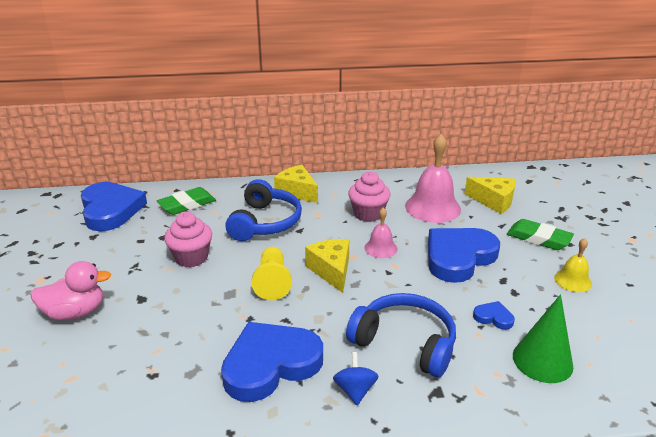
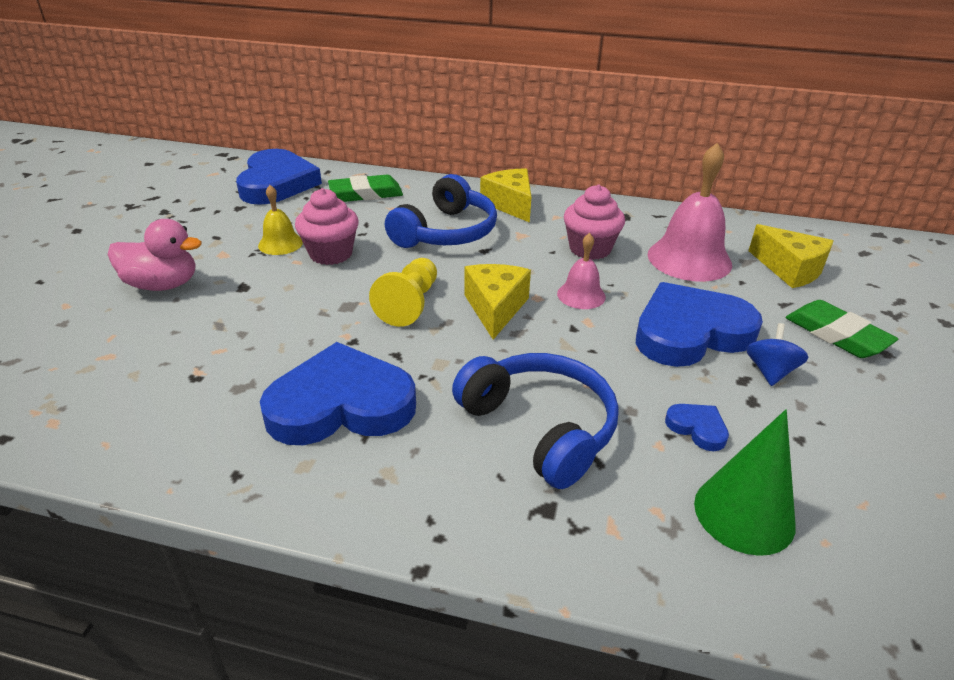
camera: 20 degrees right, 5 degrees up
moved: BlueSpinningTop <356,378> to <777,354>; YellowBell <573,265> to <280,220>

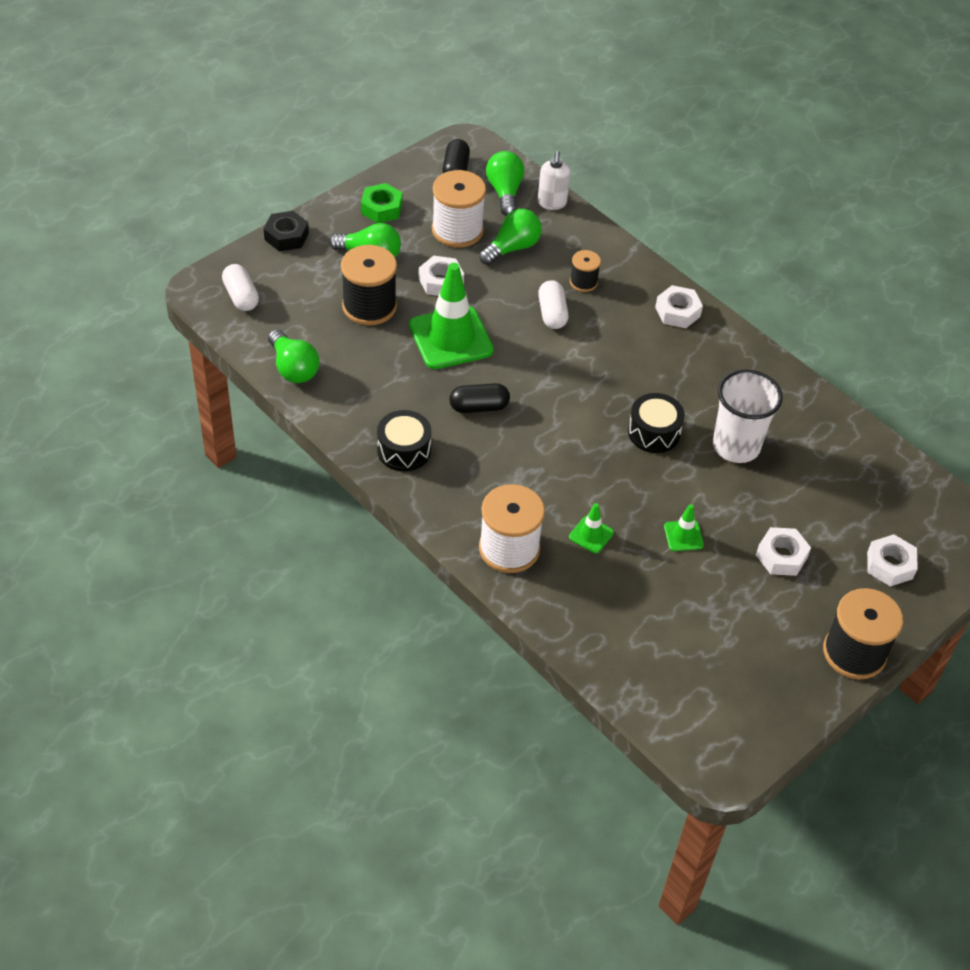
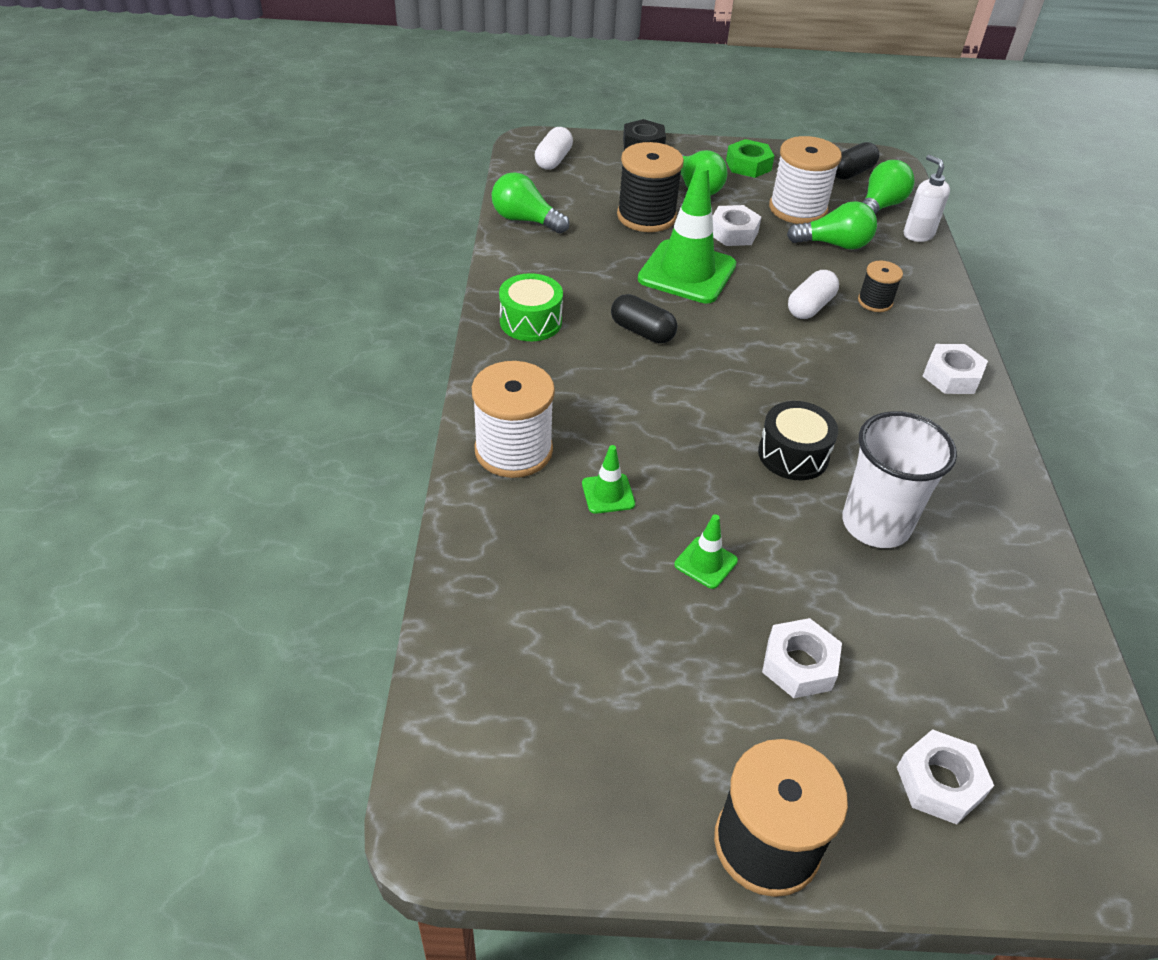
camera: 45 degrees right, 5 degrees down
recoloured: BlackDrum <404,440> to GreenDrum <531,307>
turned: GreenLightBulb <294,356> = <530,203> 105 degrees clockwise; WhiteSoapDispenser <554,180> = <927,198> 105 degrees clockwise

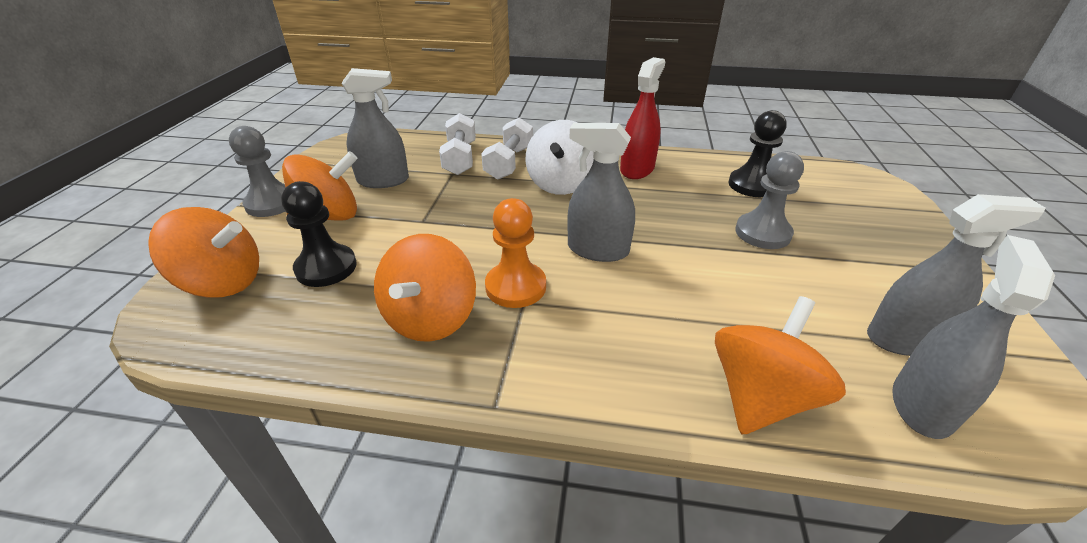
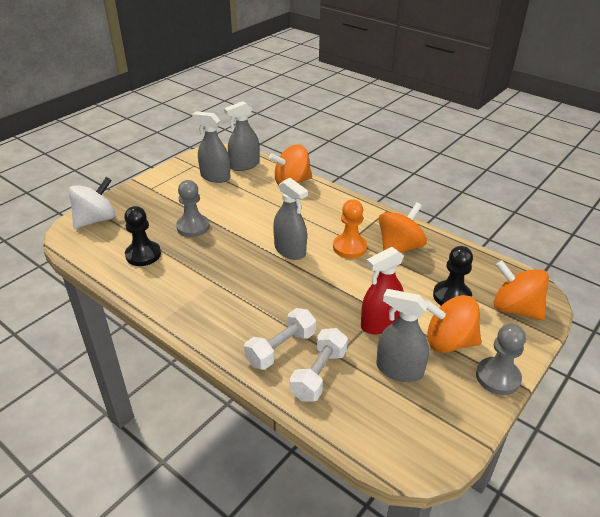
camera: 150 degrees left, 0 degrees up
moved: WhiteSpinningTop <559,157> to <91,203>; RedSprayBottle <642,118> to <382,290>

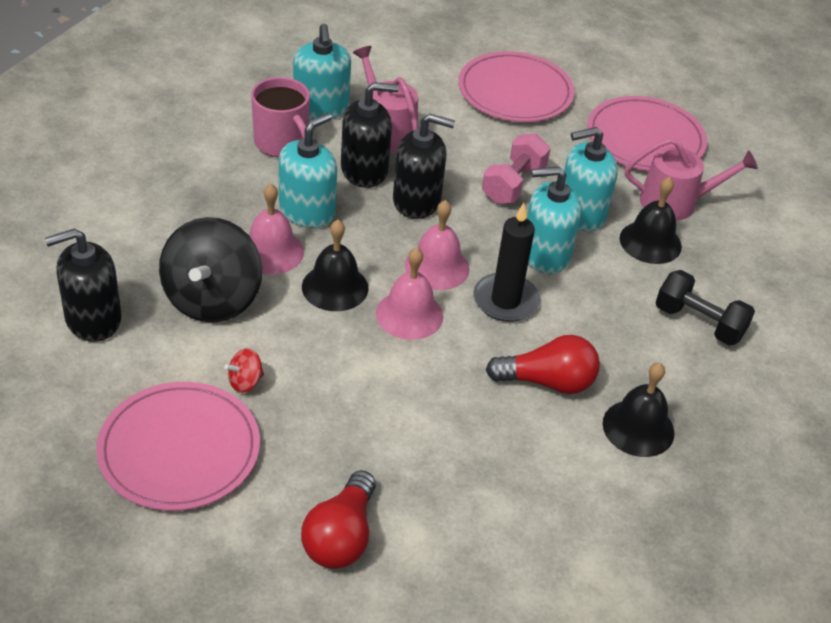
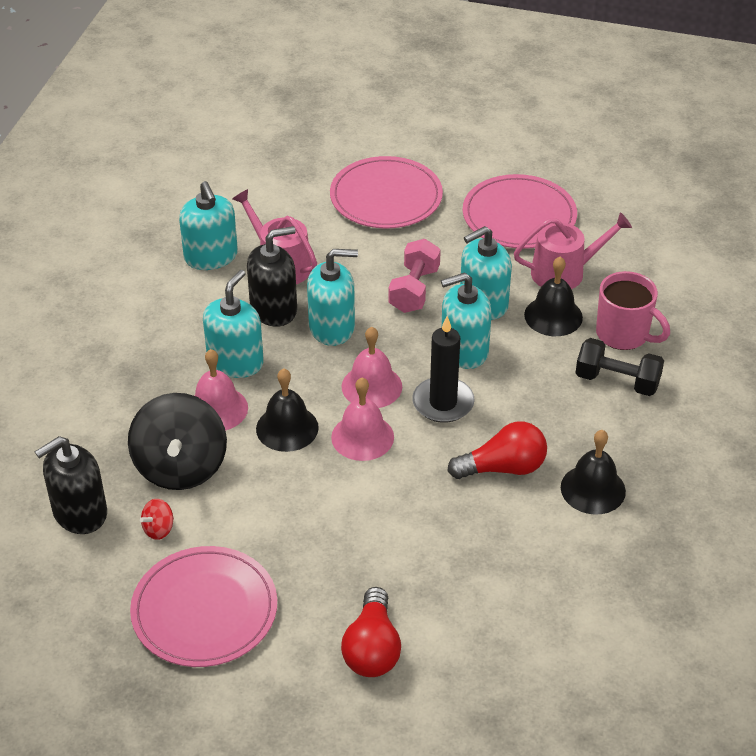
camera: 10 degrees left, 0 degrees up
moved: RedSpinningTop <244,370> to <157,519>; PinkMug <280,117> to <633,310>
recoloured: BlackSoapDispenser <424,166> to TurquoiseSoapDispenser <332,297>

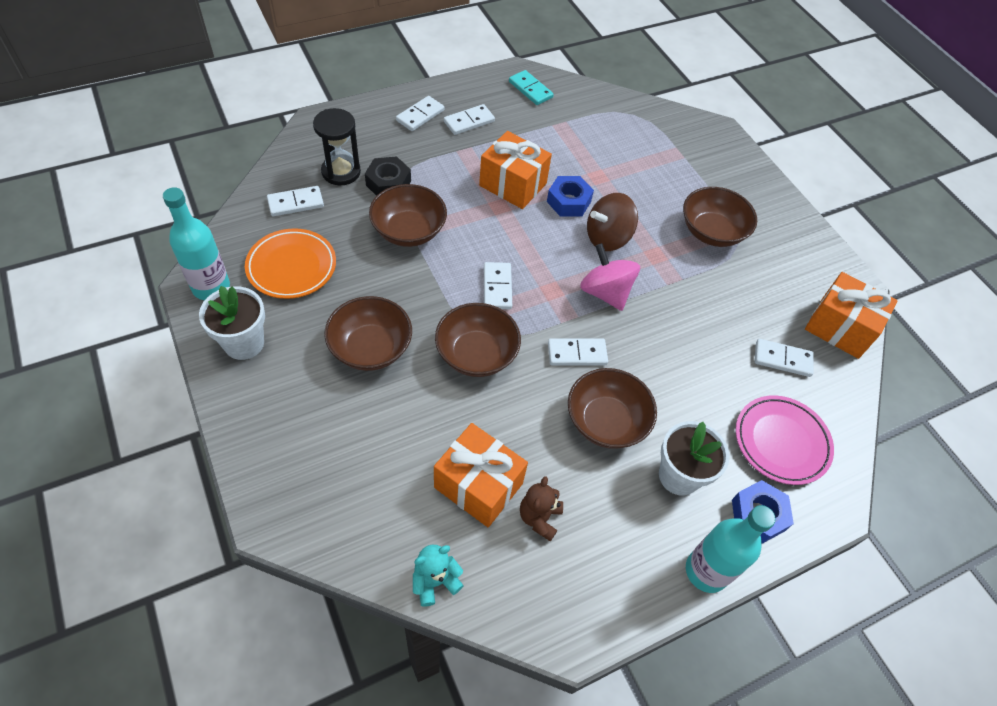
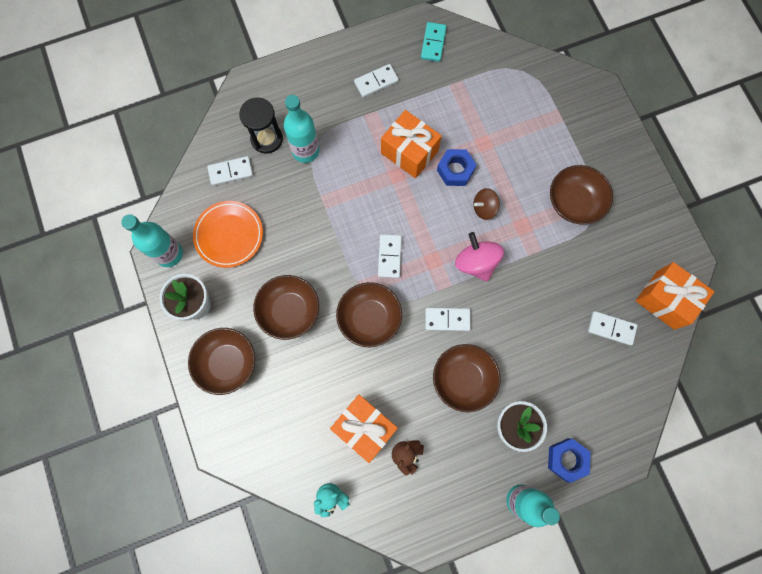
camera: 10 degrees right, 20 degrees up
removed: WhiteDomino <420,113>; PinkPlate <785,440>
moved: BrownBowl <408,215> to <221,361>
replaced: BlackNut <388,176> to TurquoiseBottle <301,129>
turned: TurquoiseDomino <531,87> = <434,42> 45 degrees clockwise
resized: BrownSpinningTop <612,222> = <486,204> x0.64

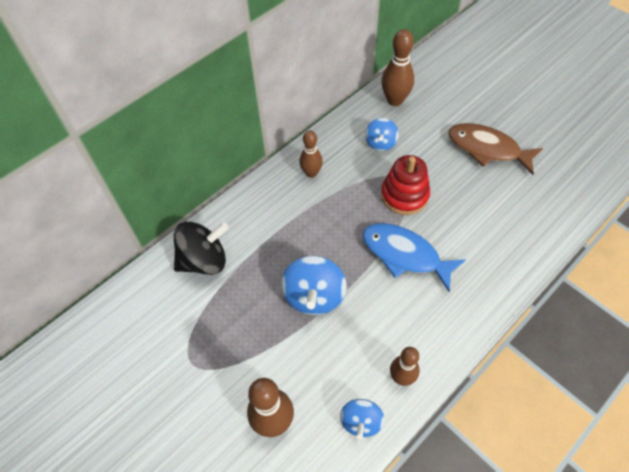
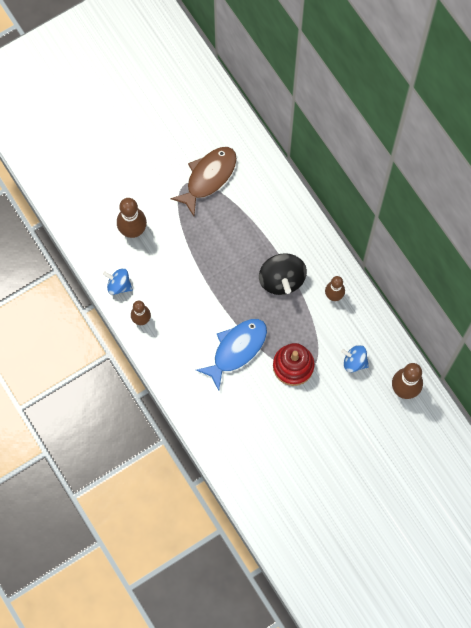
camera: 100 degrees right, 15 degrees up
removed: BlueSpinningTop <314,285>
moved: BlackSpinningTop <201,248> to <283,274>; BrownFish <495,149> to <203,181>

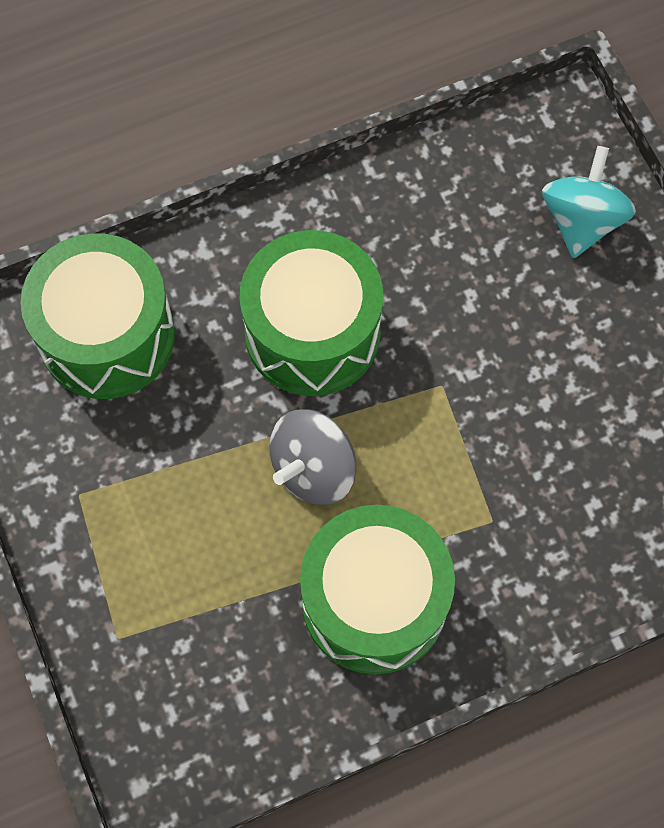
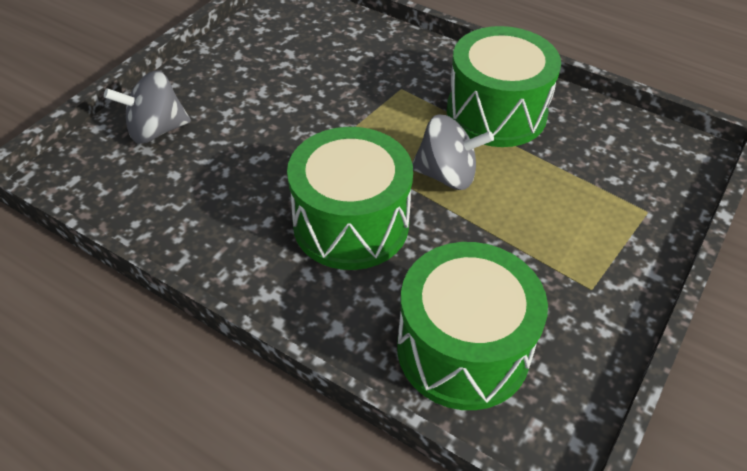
camera: 125 degrees left, 20 degrees down
recoloured: TurquoiseSpinningTop <589,202> to GreySpinningTop <147,107>

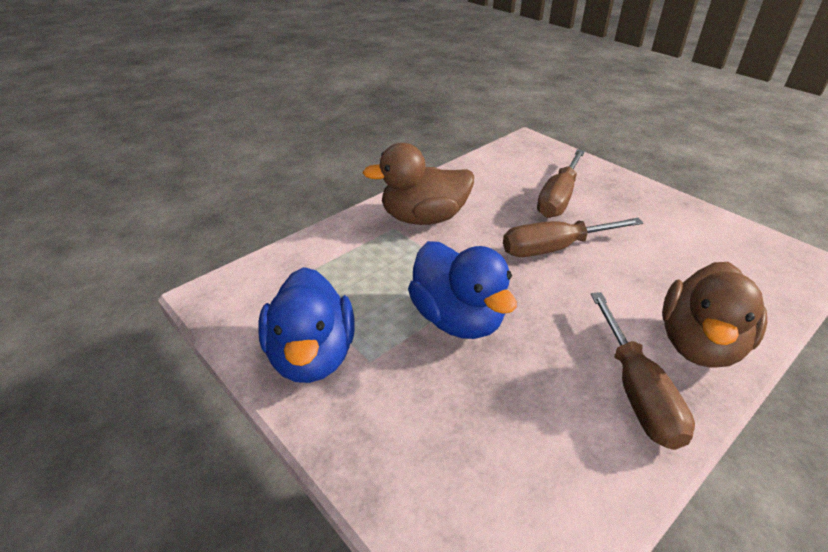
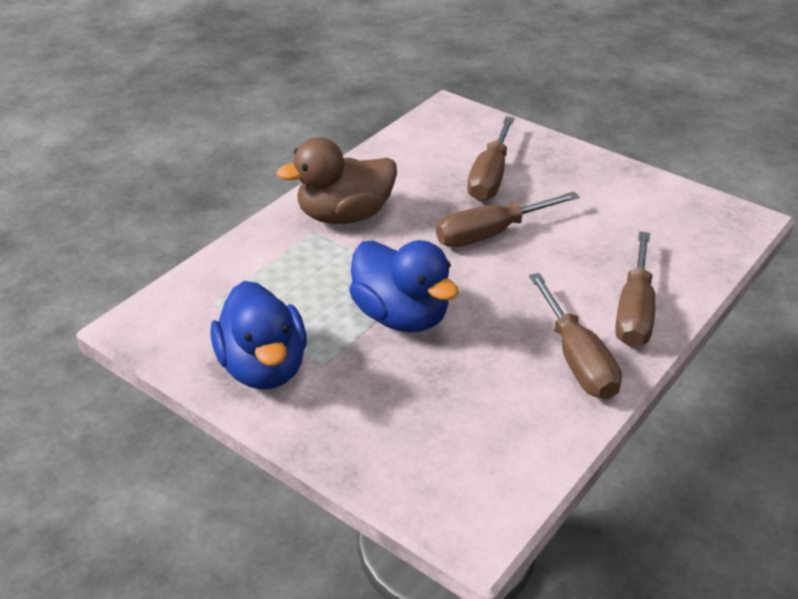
camera: 10 degrees left, 0 degrees up
replaced: BrownDuck <714,315> to BrownScrewdriver <635,289>

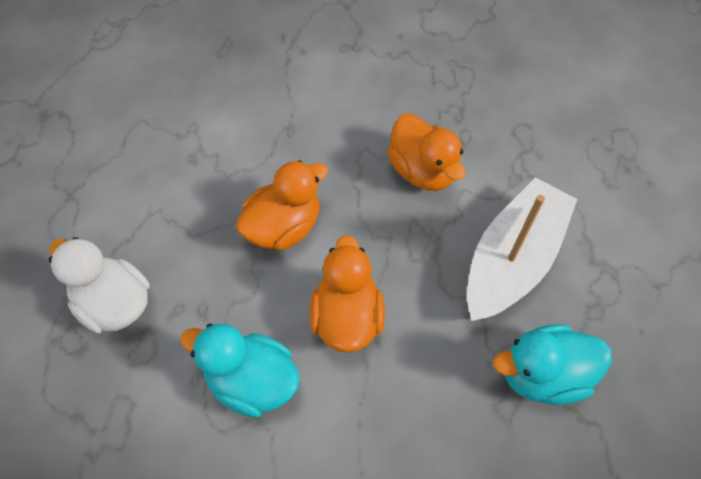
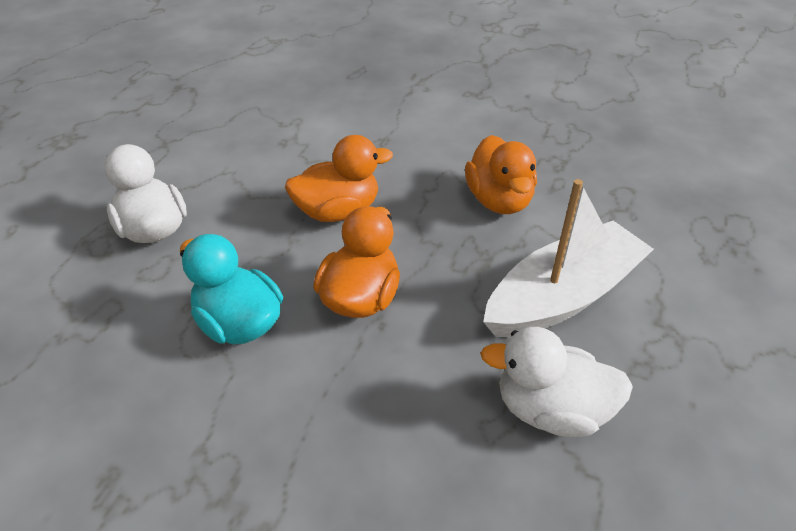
camera: 20 degrees right, 15 degrees down
recoloured: TurquoiseDuck <552,364> to WhiteDuck <556,382>

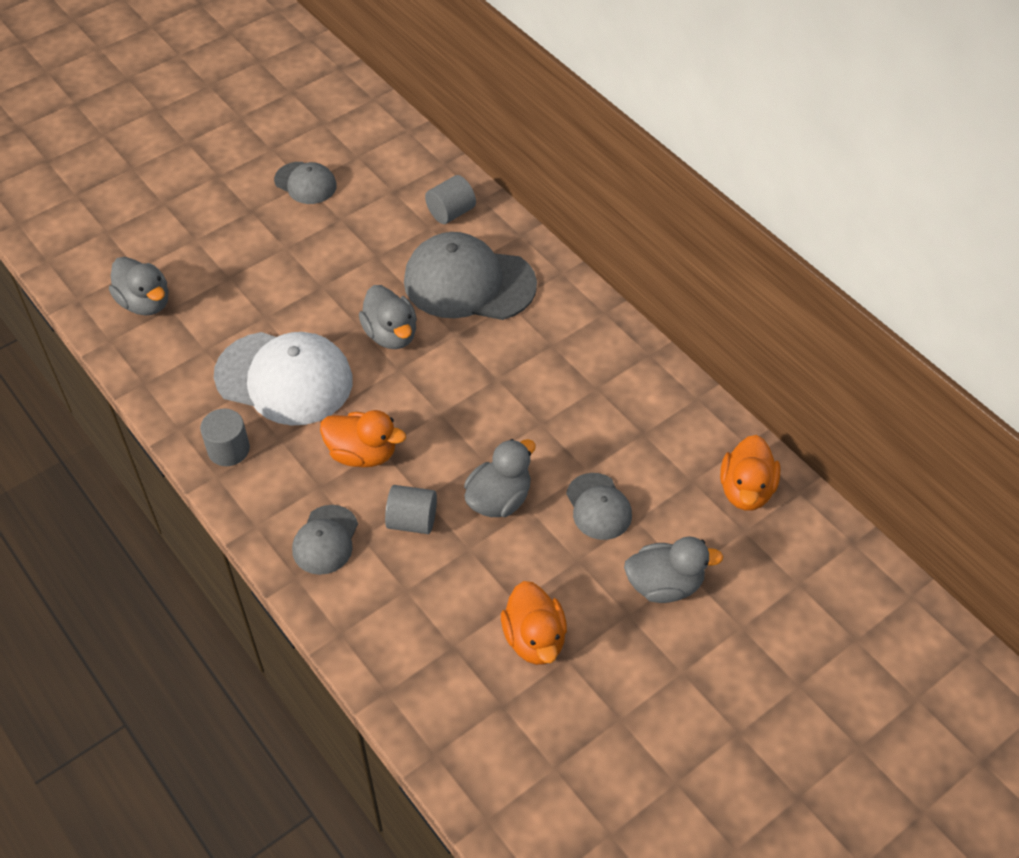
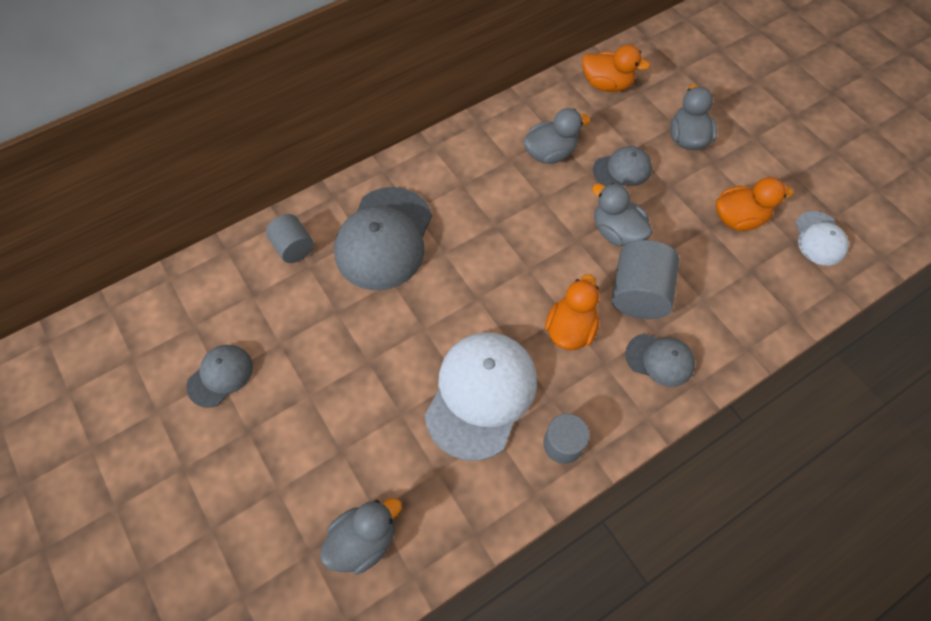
camera: 85 degrees left, 10 degrees up
added: WhiteCap <822,238>
moved: GreyDuck <388,317> to <557,136>
resized: GreyCylinder <411,509> = <645,279> x1.58

